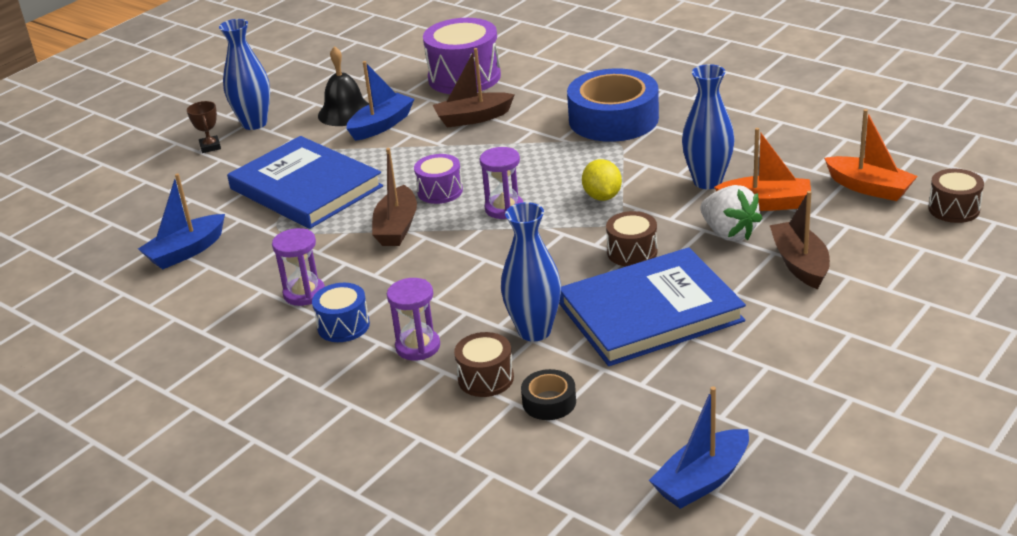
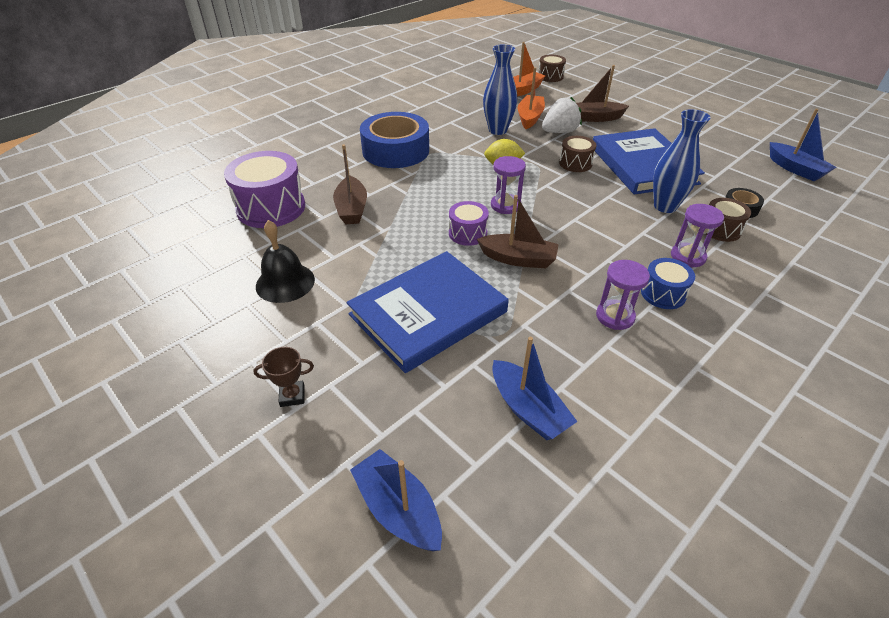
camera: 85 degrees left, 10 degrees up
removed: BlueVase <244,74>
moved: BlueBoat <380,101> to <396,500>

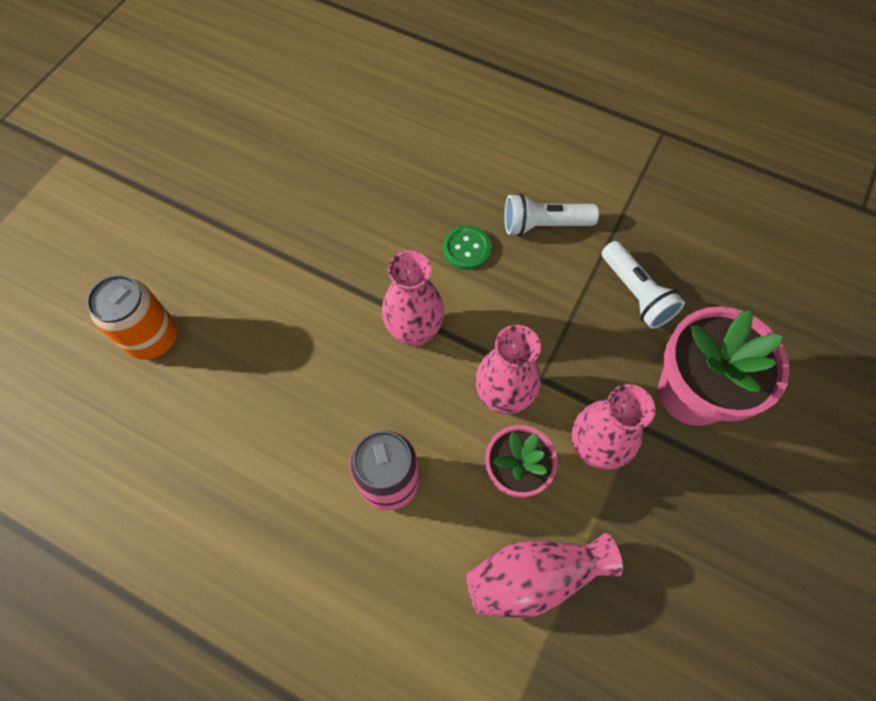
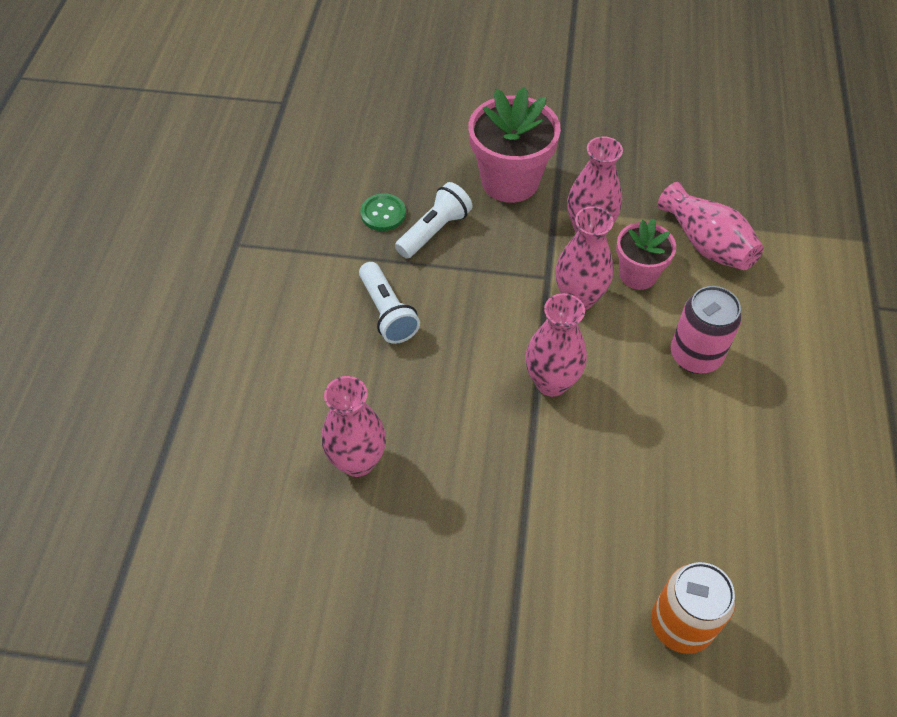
camera: 110 degrees left, 10 degrees down
added: PinkVase <353,426>
moved: GreenButton <467,247> to <383,212>

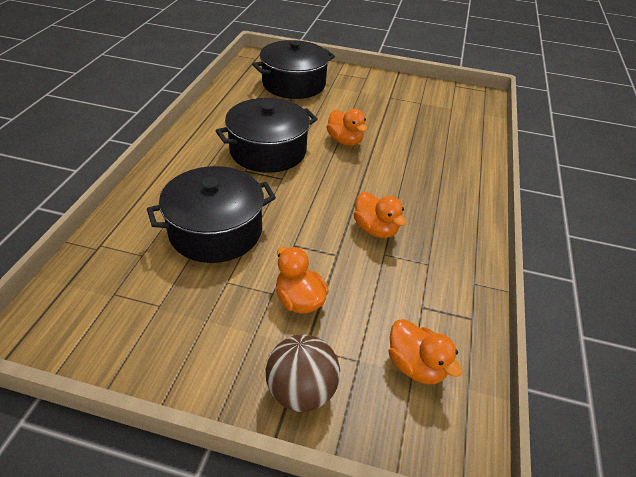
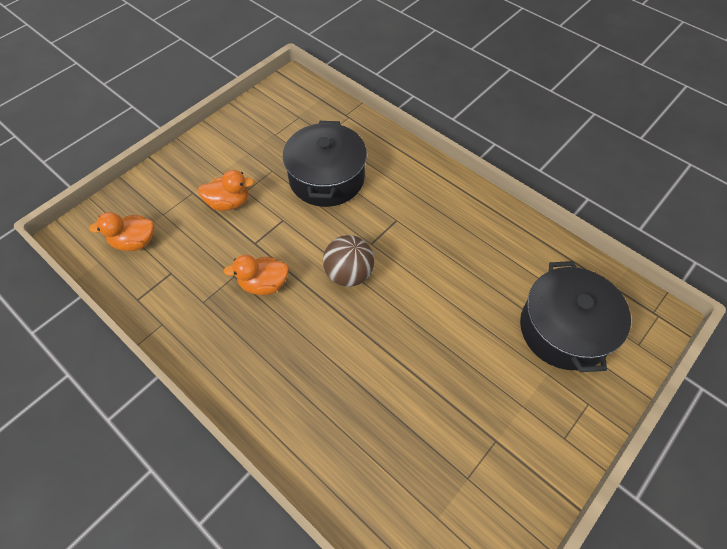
camera: 120 degrees right, 15 degrees up
removed: BlackPot <267,135>; OrangeDuck <347,127>
moved: BrownBall <303,373> to <348,261>

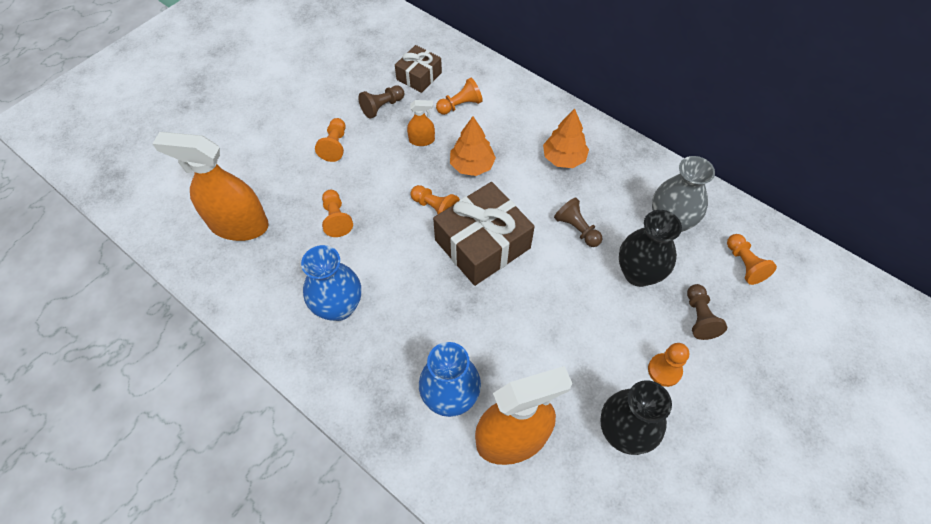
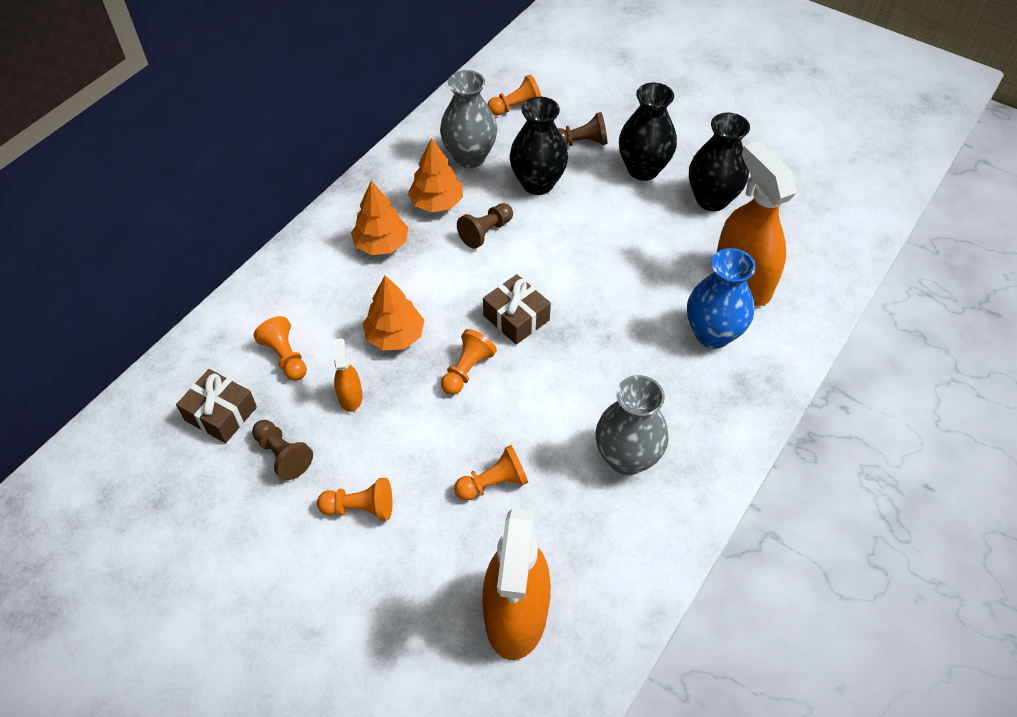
camera: 95 degrees left, 5 degrees down
added: OrangeTree <435,175>
replaced: OrangePawn <668,365> to BlackVase <648,131>
recoloured: BlueVase <331,283> to GreyVase <632,425>
resized: BrownGift <484,234> = <517,309> x0.57

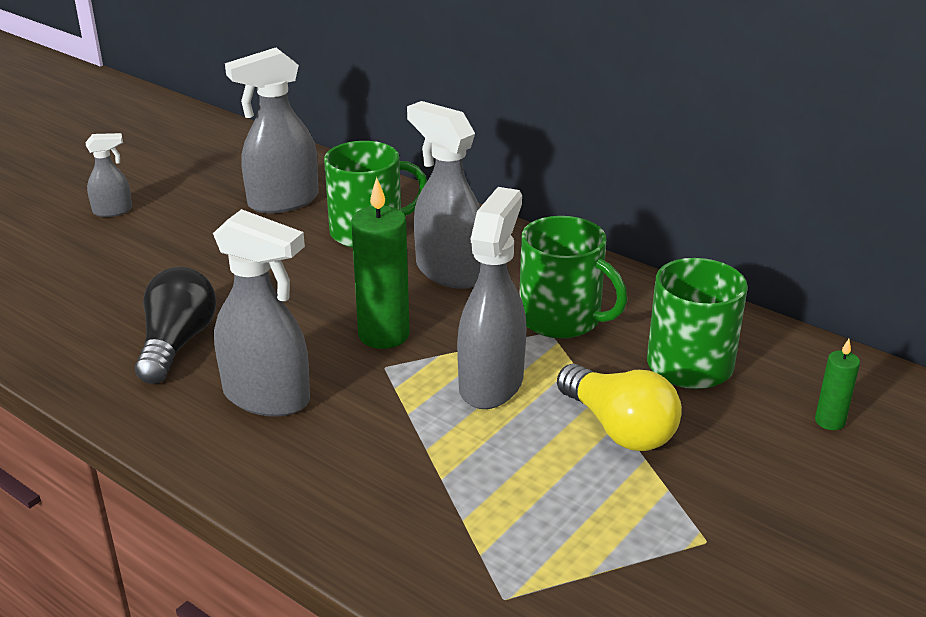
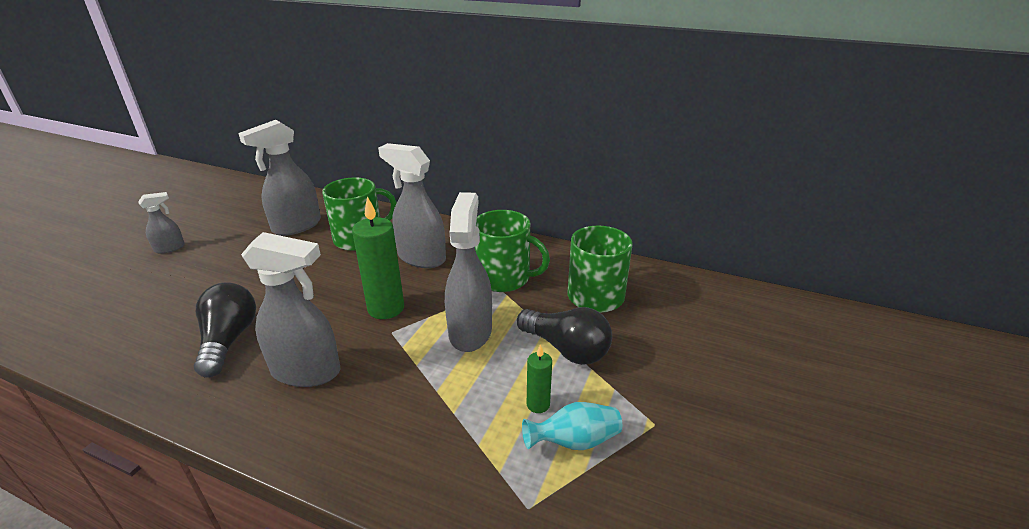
camera: 15 degrees left, 0 degrees up
added: TurquoiseVase <572,426>
moved: GreenCandle <837,384> to <539,378>
recoloured: YellowLightBulb <619,407> to BlackLightBulb <564,336>

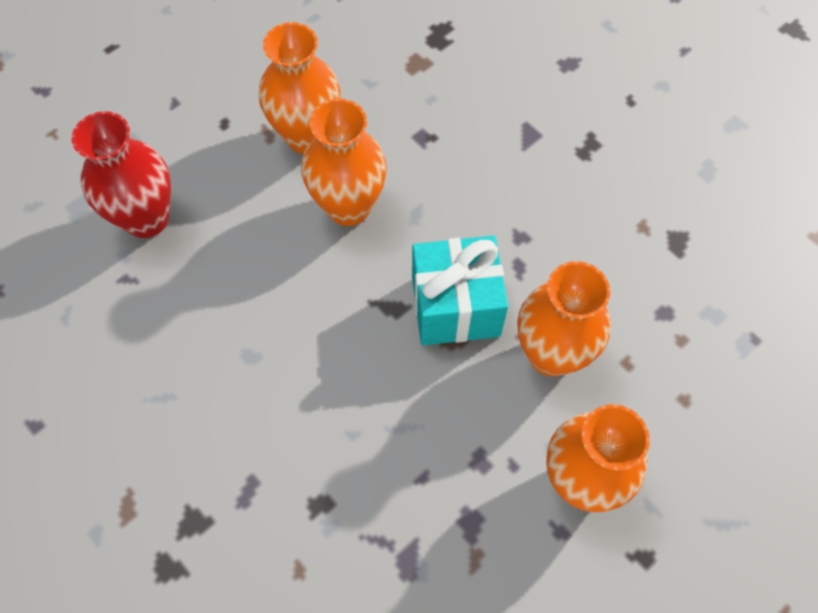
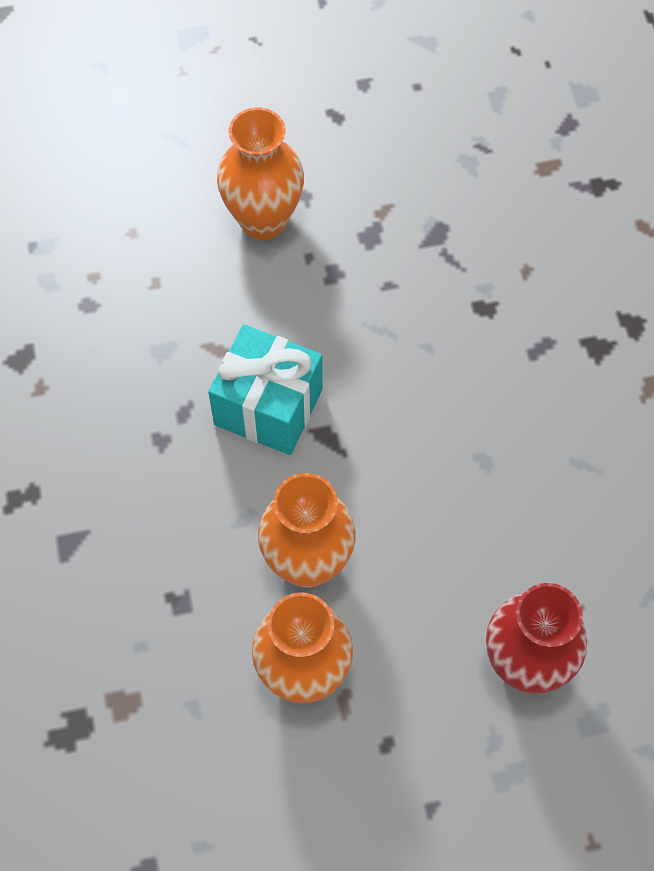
camera: 150 degrees left, 0 degrees up
removed: OrangeVase <564,319>

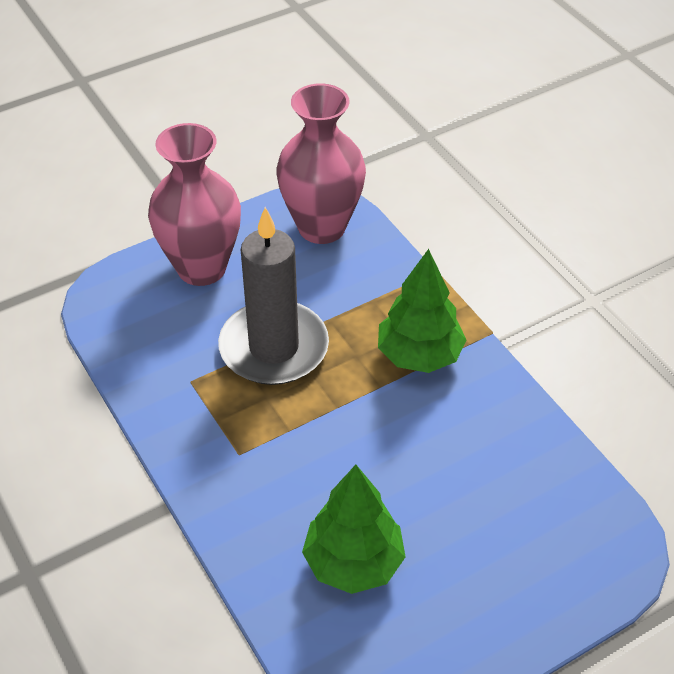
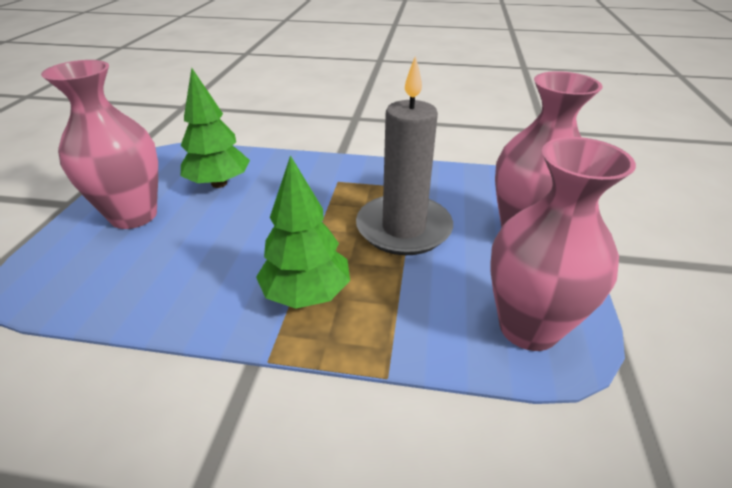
camera: 130 degrees right, 10 degrees down
added: PinkVase <99,144>

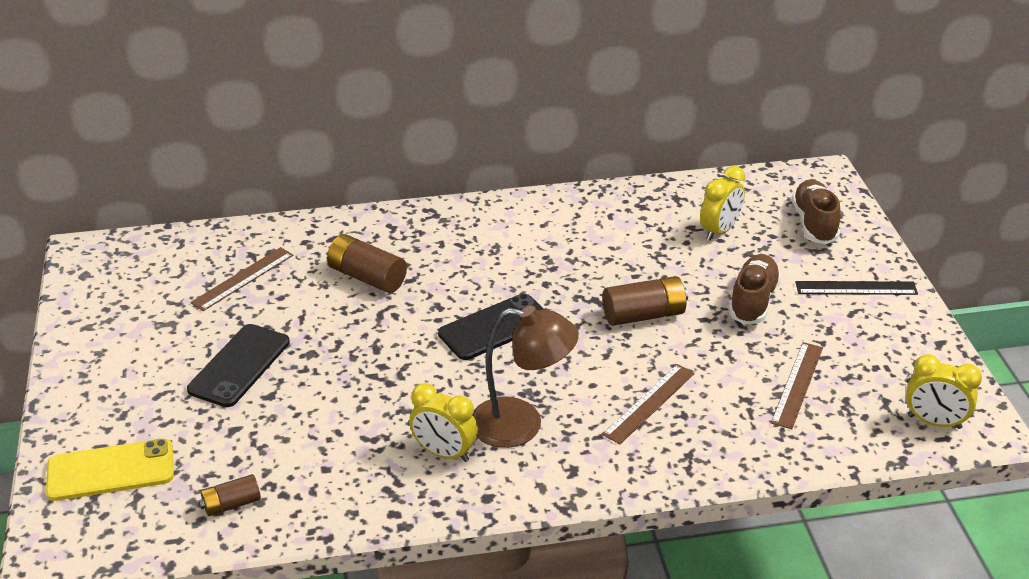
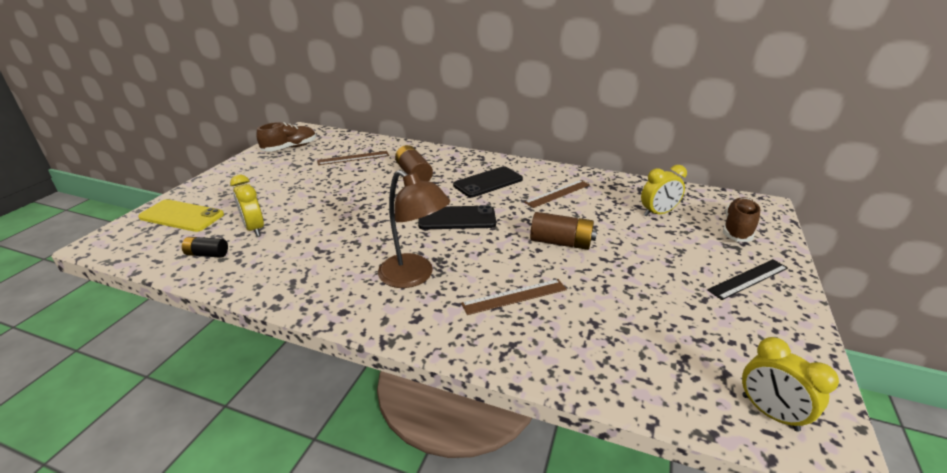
camera: 30 degrees right, 5 degrees down
moved: BlackPhone <238,365> to <488,182>; YellowClock <443,422> to <247,205>; BrownShoe <755,289> to <286,137>; BrownRuler <797,385> to <557,194>
recoloured: BrownBattery <230,495> to BlackBattery <205,247>
turned: BlackRuler <856,288> = <747,279> 60 degrees counterclockwise

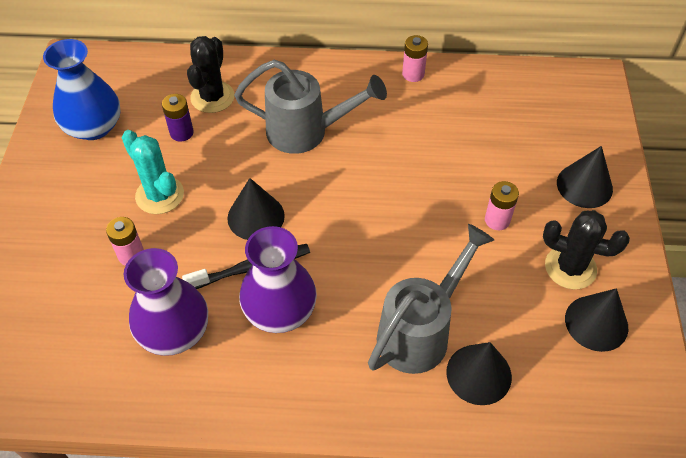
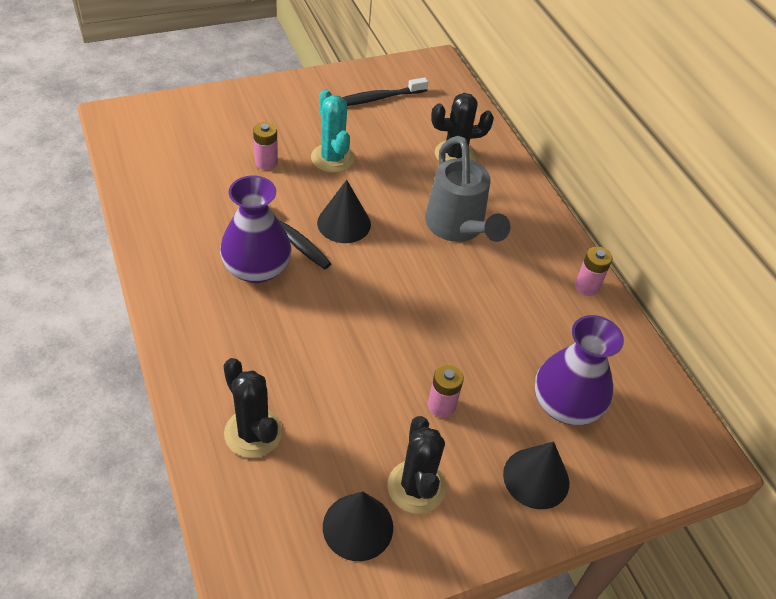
camera: 60 degrees right, 5 degrees down
removed: PurpleBattery <178,118>; GreyWateringCan <431,299>
moved: PurpleVase <166,302> to <579,370>
replaced: BlueVase <82,89> to BlackToothbrush <385,91>; BlackCone <479,373> to BlackCactus <252,408>
turned: TurquoiseCactus <153,172> = <332,131> 45 degrees counterclockwise

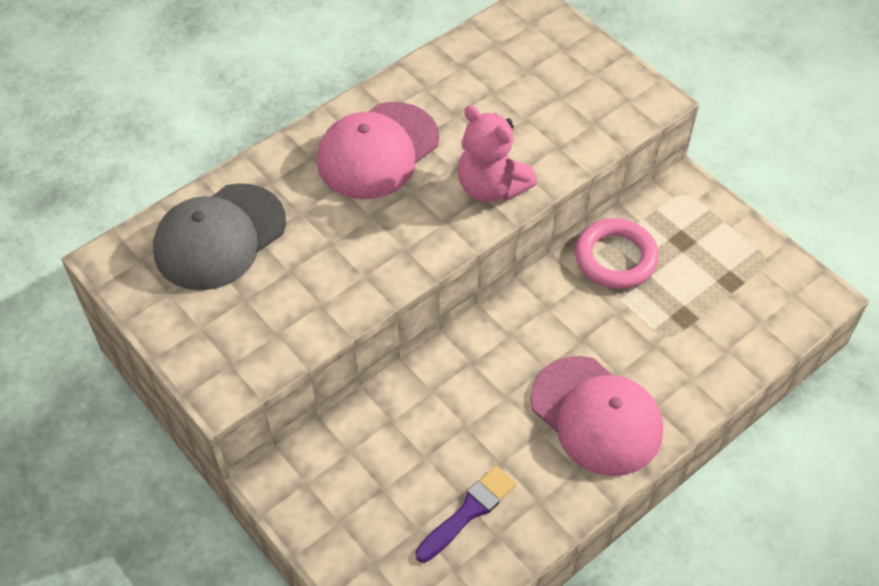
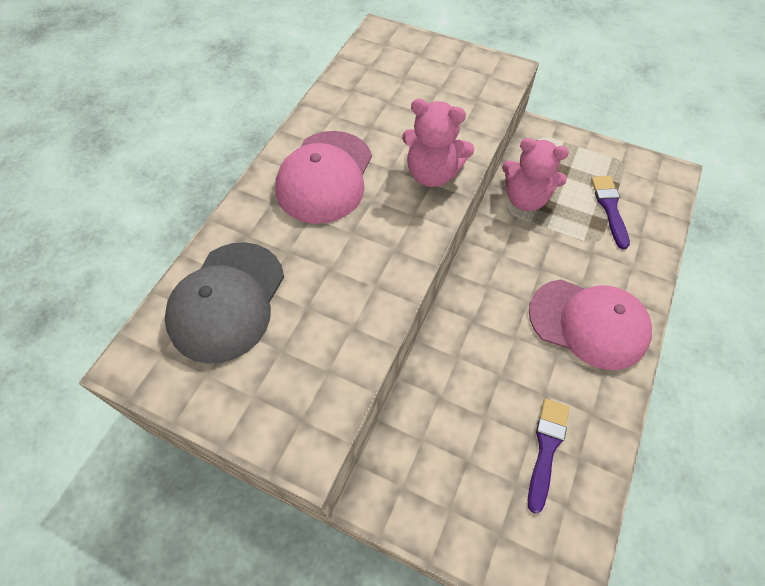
camera: 25 degrees left, 5 degrees up
added: PurpleBrush <610,212>
replaced: PinkRing <617,253> to PinkTeddyBear <535,174>

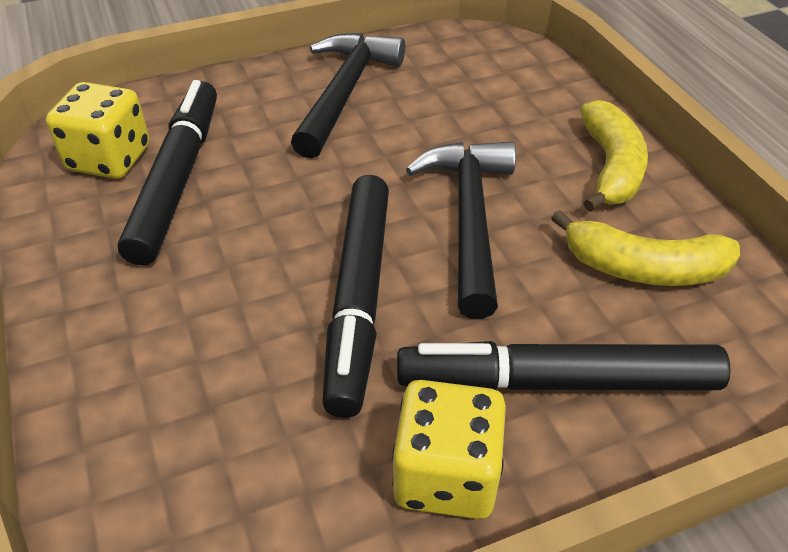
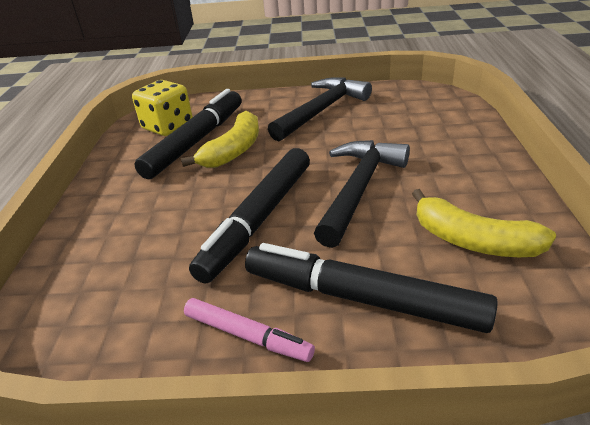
camera: 25 degrees right, 10 degrees down
moved: YellowBanana <614,156> to <220,139>
replaced: YellowDice <449,449> to PinkMarker <249,330>

